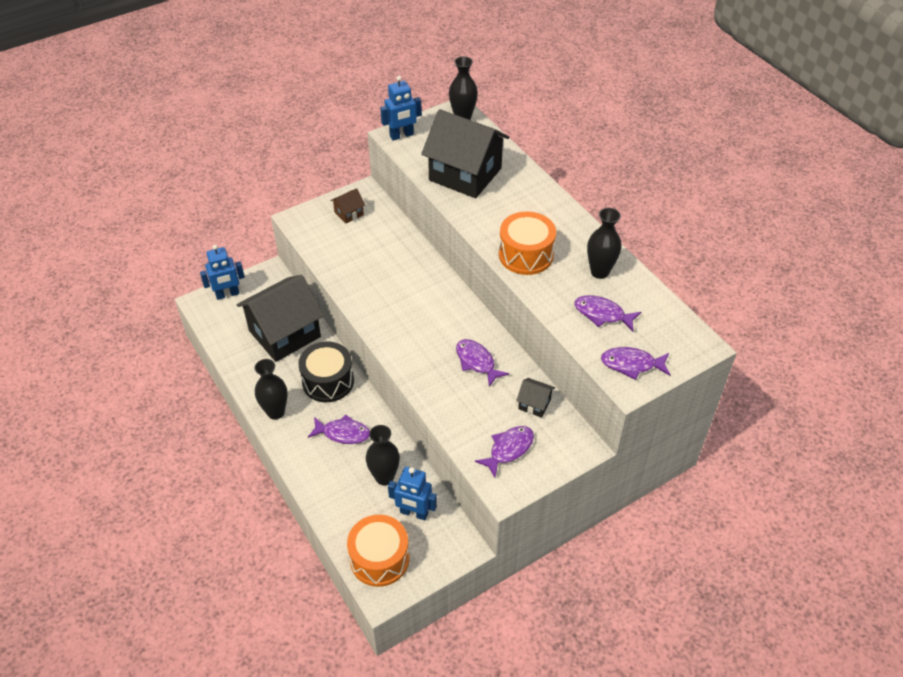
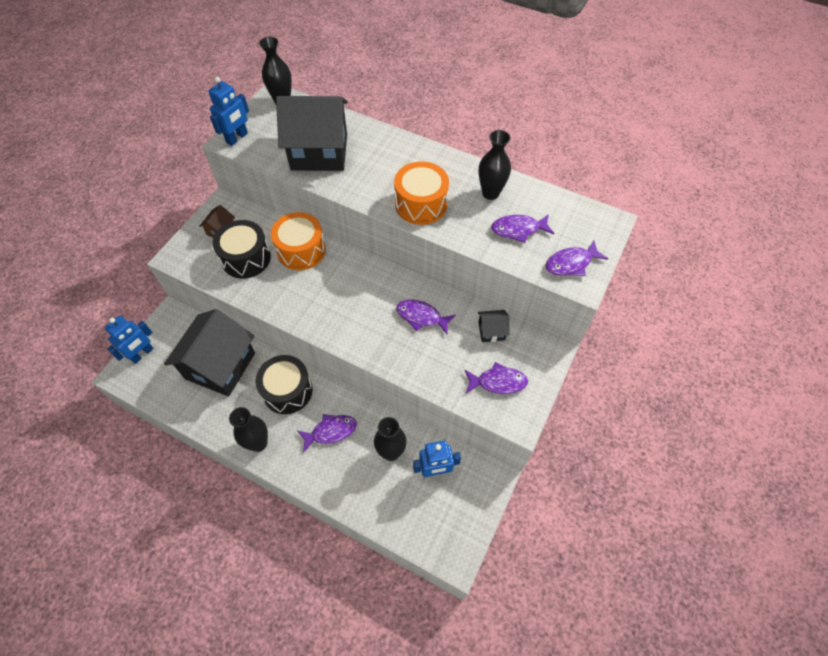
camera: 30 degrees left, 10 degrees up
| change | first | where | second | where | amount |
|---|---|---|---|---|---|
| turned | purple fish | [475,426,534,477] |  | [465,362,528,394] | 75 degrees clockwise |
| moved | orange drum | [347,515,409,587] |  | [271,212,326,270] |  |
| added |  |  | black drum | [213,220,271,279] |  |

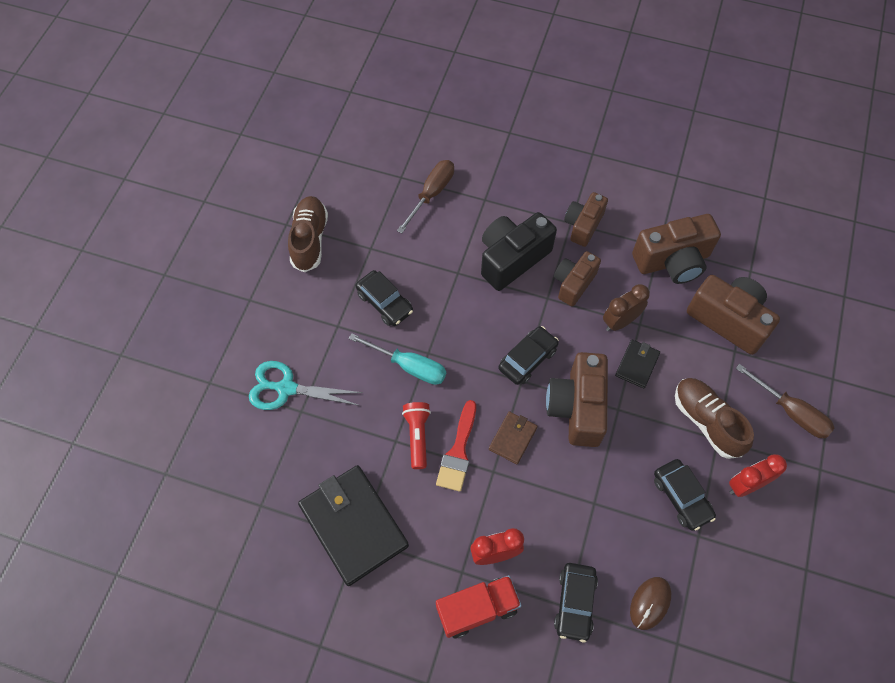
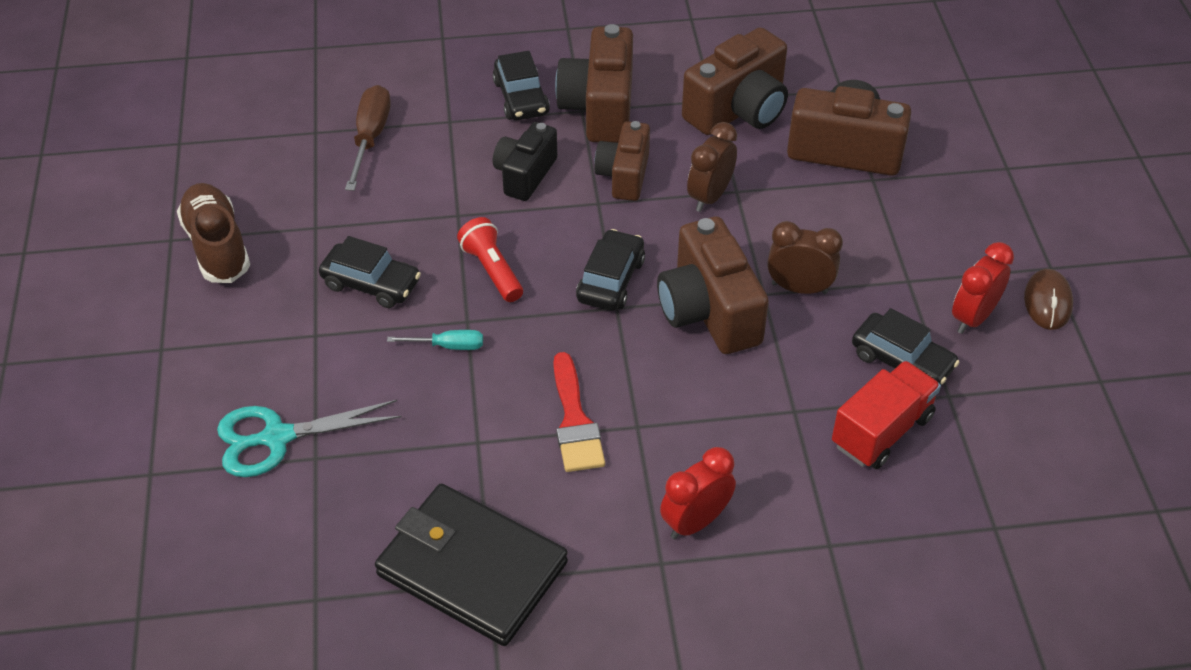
camera: 25 degrees left, 15 degrees down
| change | first | where | second | where | amount |
|---|---|---|---|---|---|
| resized | brown camera | [564,192,608,247] |  | [555,24,633,143] | x1.56 |
| resized | black camera | [481,212,557,291] |  | [493,122,557,201] | x0.64 |
| resized | turquoise screwdriver | [349,333,446,385] |  | [387,330,483,350] | x0.58 |
| removed | black wallet | [615,339,660,388] |  |  |  |
| removed | brown screwdriver | [736,364,834,438] |  |  |  |
| removed | brown shoe | [675,378,754,459] |  |  |  |
| moved | red flashlight | [402,402,431,469] |  | [457,217,523,302] |  |
| removed | brown wallet | [489,411,538,464] |  |  |  |
| moved | black car | [554,563,598,642] |  | [492,51,550,120] |  |
| moved | red truck | [436,575,521,638] |  | [832,361,941,469] |  |
| moved | brown mouse | [630,577,671,630] |  | [1024,269,1073,330] |  |
| added |  |  | brown clock | [767,221,843,294] |  |

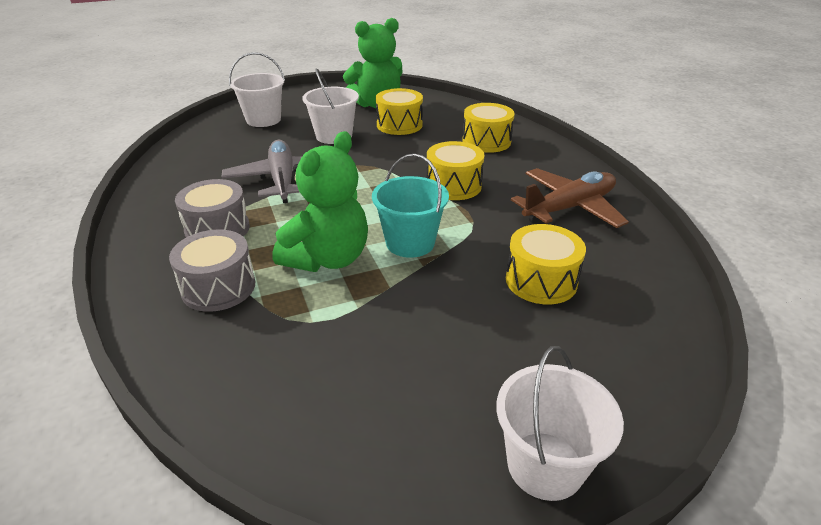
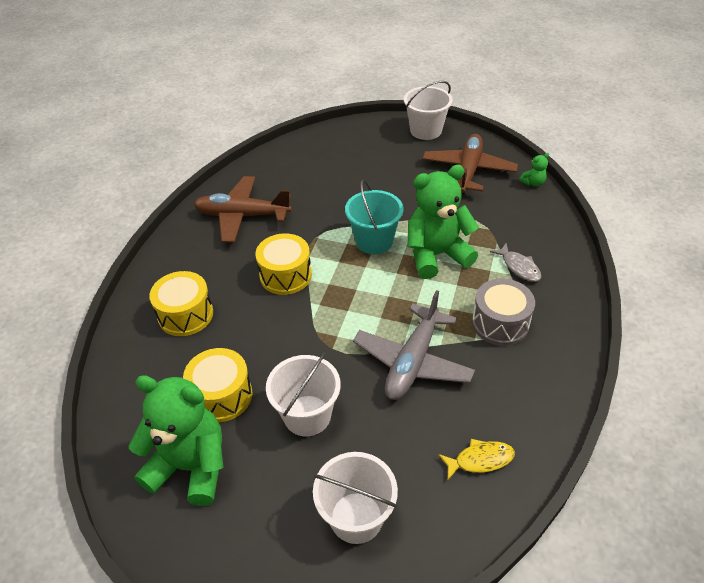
camera: 140 degrees left, 10 degrees up
| change | first | where | second | where | amount |
|---|---|---|---|---|---|
| removed | yellow drum | [506,224,586,305] |  |  |  |
| replaced | grey drum | [169,230,255,312] | grey fish | [490,243,541,282] |  |
| added |  |  | brown plane | [422,134,518,194] |  |
| added |  |  | green teddy bear | [519,153,549,187] |  |
| added |  |  | yellow fish | [439,439,515,481] |  |

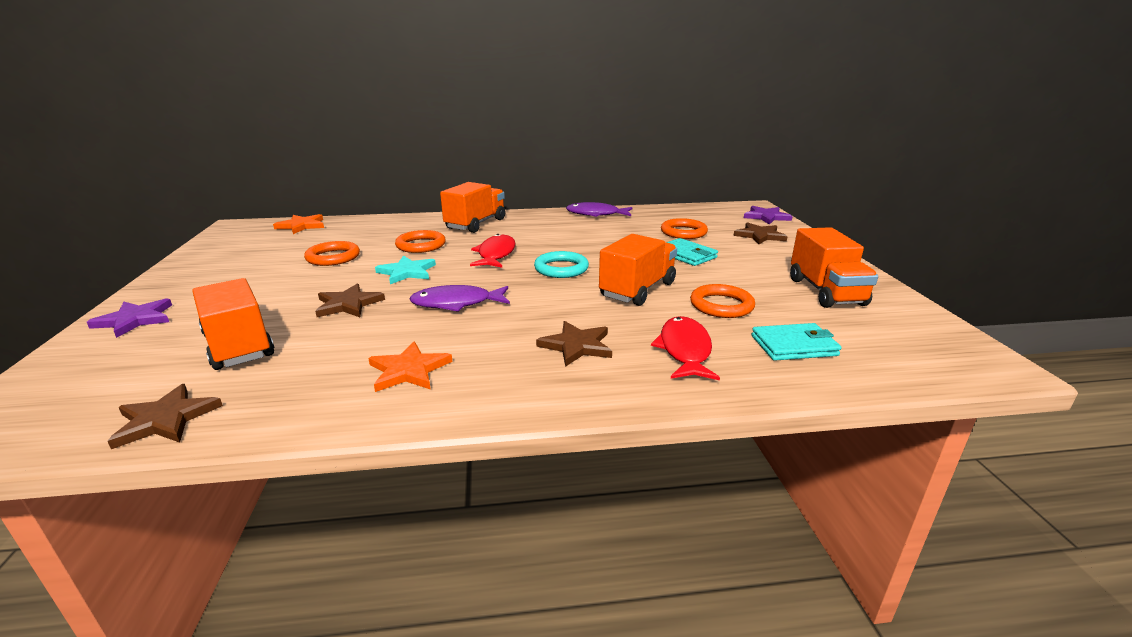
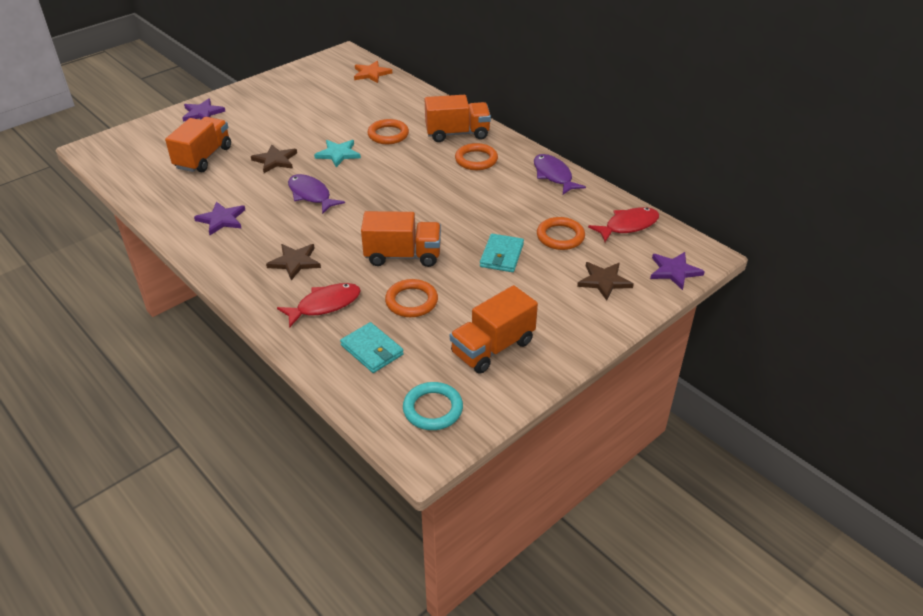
camera: 55 degrees right, 15 degrees up
| change | first | where | second | where | amount |
|---|---|---|---|---|---|
| moved | red fish | [470,234,515,268] |  | [588,207,659,242] |  |
| moved | orange ring | [304,241,360,266] |  | [455,143,498,170] |  |
| moved | turquoise ring | [534,251,589,278] |  | [403,382,463,430] |  |
| recoloured | orange star | [368,341,452,392] | purple star | [194,201,245,235] |  |
| removed | brown star | [107,384,223,449] |  |  |  |

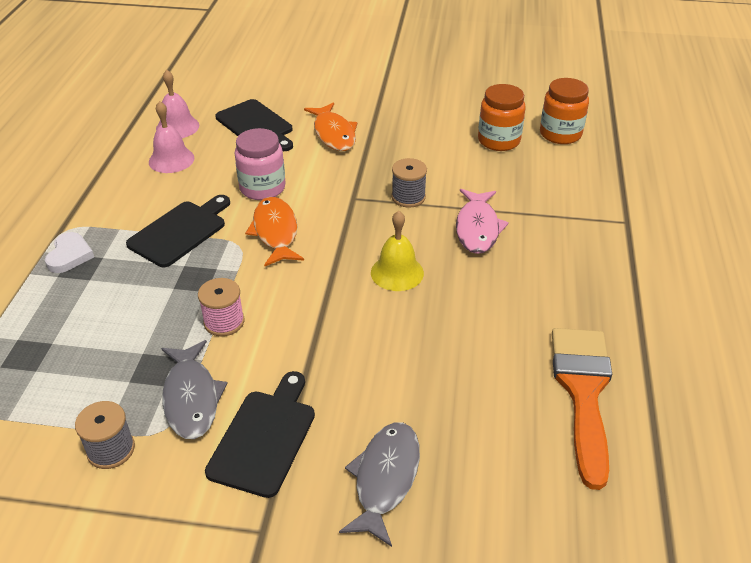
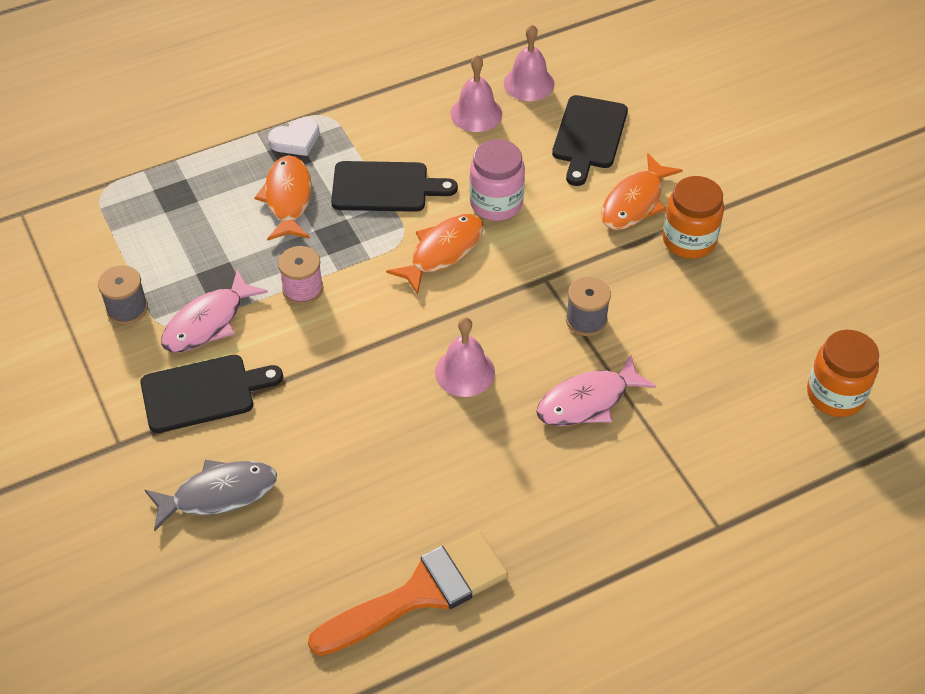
camera: 55 degrees right, 10 degrees up
| change | first | where | second | where | amount |
|---|---|---|---|---|---|
| moved | orange jar | [478,84,525,151] |  | [663,176,724,259] |  |
| recoloured | yellow bell | [371,211,424,291] | pink bell | [435,317,495,397] |  |
| recoloured | grey fish | [161,340,228,439] | pink fish | [161,269,268,353] |  |
| added |  |  | orange fish | [255,155,312,241] |  |

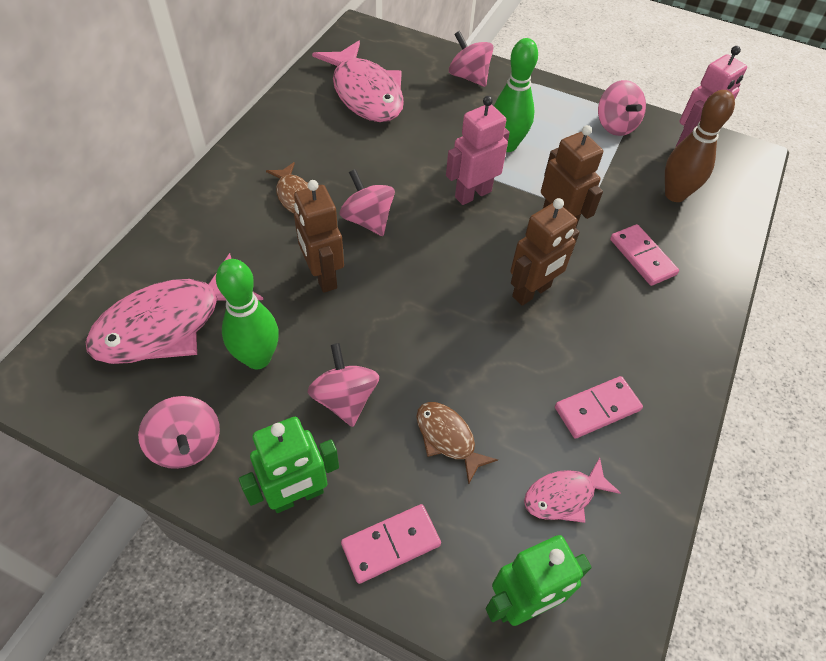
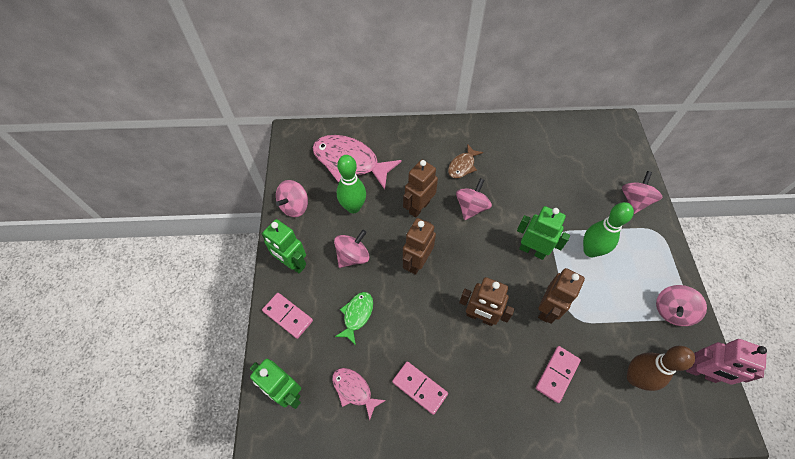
camera: 65 degrees right, 5 degrees up
| change | first | where | second | where | amount |
|---|---|---|---|---|---|
| removed | pink fish | [312,41,404,122] |  |  |  |
| recoloured | pink robot | [446,96,510,205] | green robot | [517,206,570,260] |  |
| recoloured | brown fish | [416,402,498,484] | green fish | [335,292,373,345] |  |
| added |  |  | brown robot | [403,218,436,275] |  |

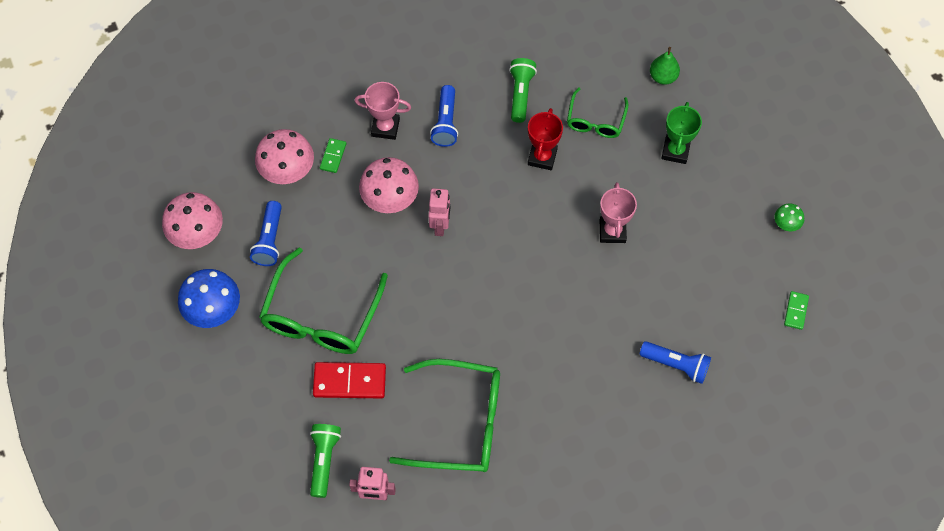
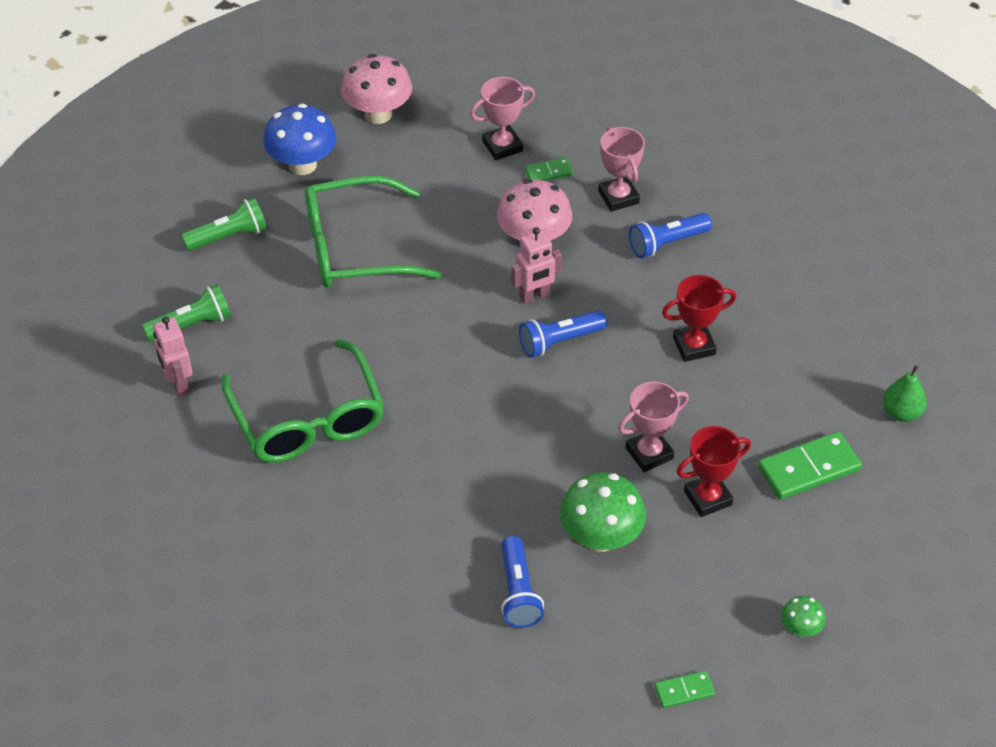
camera: 60 degrees right, 15 degrees down
| change | first | where | second | where | amount |
|---|---|---|---|---|---|
| moved | green flashlight | [509,58,537,123] |  | [181,197,267,251] |  |
| removed | green glasses | [567,87,628,138] |  |  |  |
| replaced | green trophy | [661,102,702,164] | green domino | [758,431,862,500] |  |
| replaced | pink mushroom | [255,129,314,184] | pink trophy | [470,77,535,160] |  |
| moved | blue flashlight | [250,201,282,266] |  | [519,310,607,358] |  |
| removed | red domino | [313,362,386,398] |  |  |  |
| added |  |  | red trophy | [677,426,751,517] |  |
| added |  |  | green mushroom | [560,472,646,552] |  |

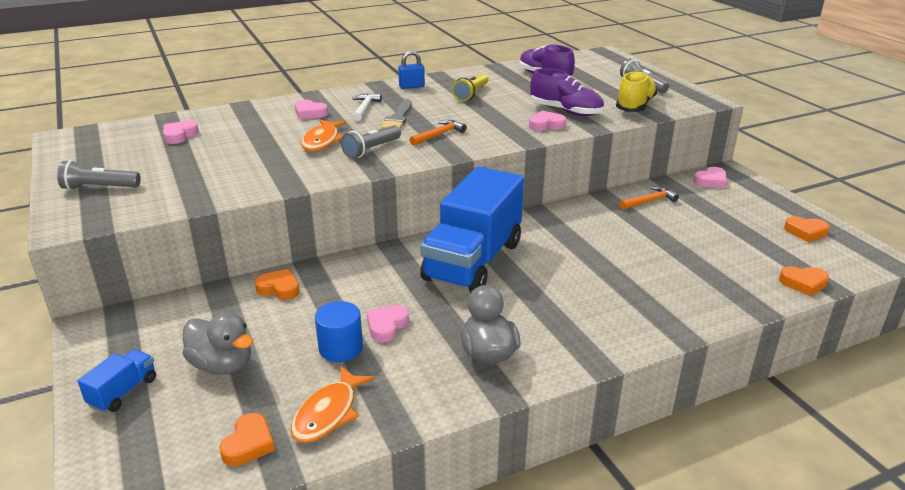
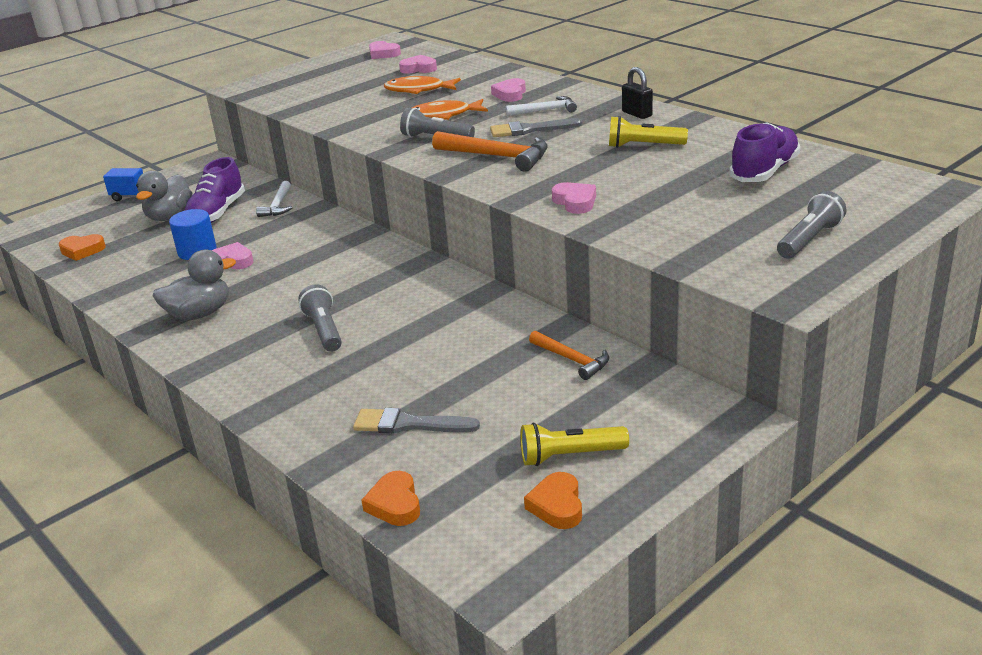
camera: 75 degrees right, 0 degrees up
| change | first | where | second | where | amount |
|---|---|---|---|---|---|
| recoloured | blue padlock | [398,51,425,89] | black padlock | [622,67,653,119] |  |
| moved | purple shoe | [530,68,604,116] |  | [185,157,245,223] |  |
| removed | yellow shoe | [616,71,658,112] |  |  |  |
| resized | orange hammer | [410,120,467,146] |  | [432,131,548,172] | x1.60 |
| moved | grey flashlight | [57,160,141,190] |  | [298,284,342,352] |  |
| removed | blue truck | [420,167,524,292] |  |  |  |
| moved | pink heart | [693,167,727,188] |  | [369,41,401,59] |  |
| replaced | orange heart | [255,269,299,300] | white hammer | [256,181,292,217] |  |
| moved | orange fish | [291,366,375,443] |  | [384,76,461,94] |  |
| added |  |  | grey brush | [353,408,480,434] |  |
| added |  |  | yellow flashlight | [520,423,629,466] |  |

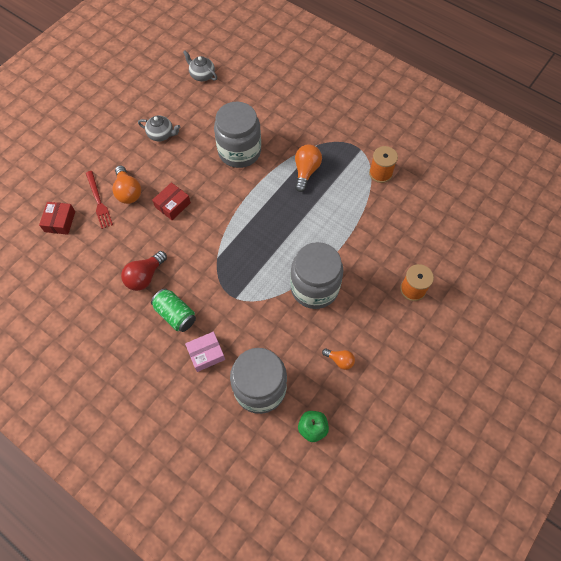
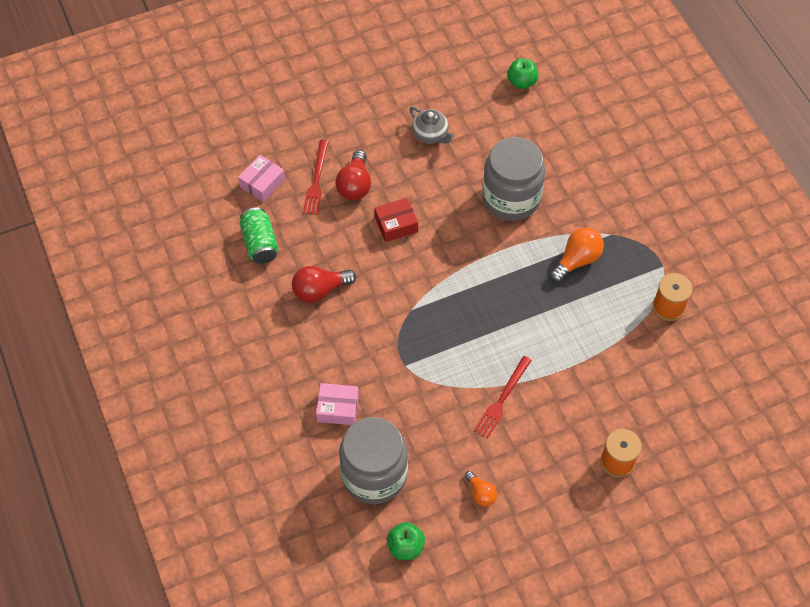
camera: 30 degrees right, 5 degrees down
| change | first | where | second | where | amount |
|---|---|---|---|---|---|
| replaced | grey teapot | [183,50,217,81] | green apple | [507,58,539,89] |  |
| recoloured | orange light bulb | [113,165,141,204] | red light bulb | [335,150,371,200] |  |
| recoloured | red box | [39,202,75,235] | pink box | [238,155,285,202] |  |
| replaced | grey jar | [290,242,343,309] | red fork | [474,356,532,438] |  |
| moved | green can | [151,288,196,332] |  | [240,208,279,264] |  |

